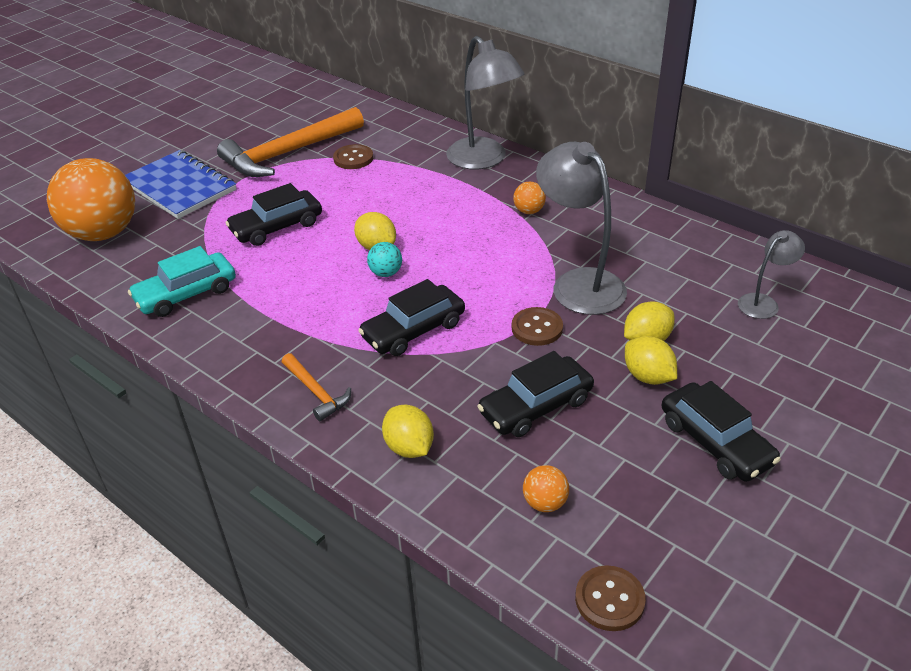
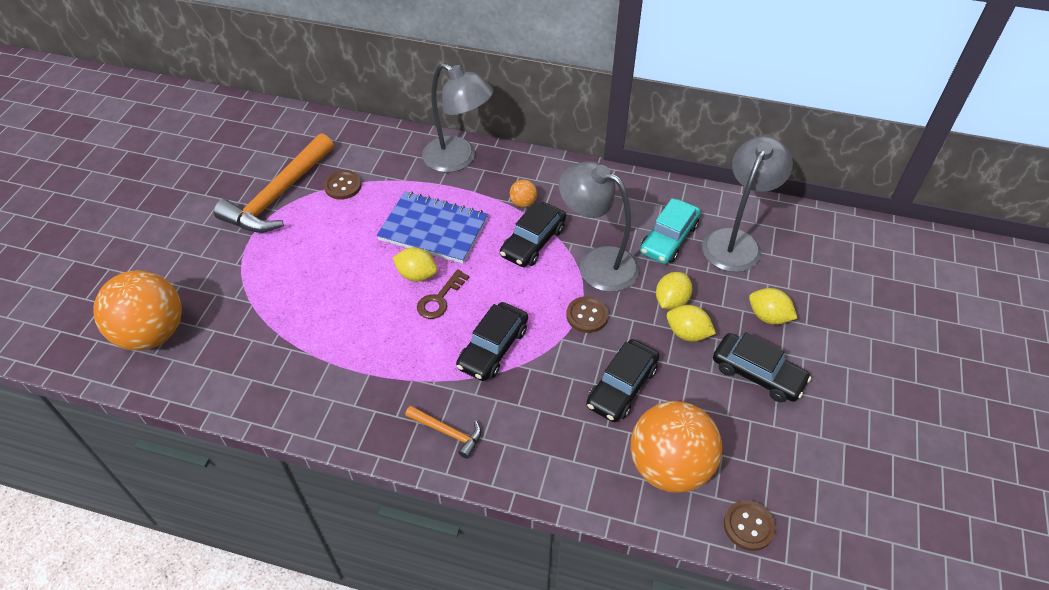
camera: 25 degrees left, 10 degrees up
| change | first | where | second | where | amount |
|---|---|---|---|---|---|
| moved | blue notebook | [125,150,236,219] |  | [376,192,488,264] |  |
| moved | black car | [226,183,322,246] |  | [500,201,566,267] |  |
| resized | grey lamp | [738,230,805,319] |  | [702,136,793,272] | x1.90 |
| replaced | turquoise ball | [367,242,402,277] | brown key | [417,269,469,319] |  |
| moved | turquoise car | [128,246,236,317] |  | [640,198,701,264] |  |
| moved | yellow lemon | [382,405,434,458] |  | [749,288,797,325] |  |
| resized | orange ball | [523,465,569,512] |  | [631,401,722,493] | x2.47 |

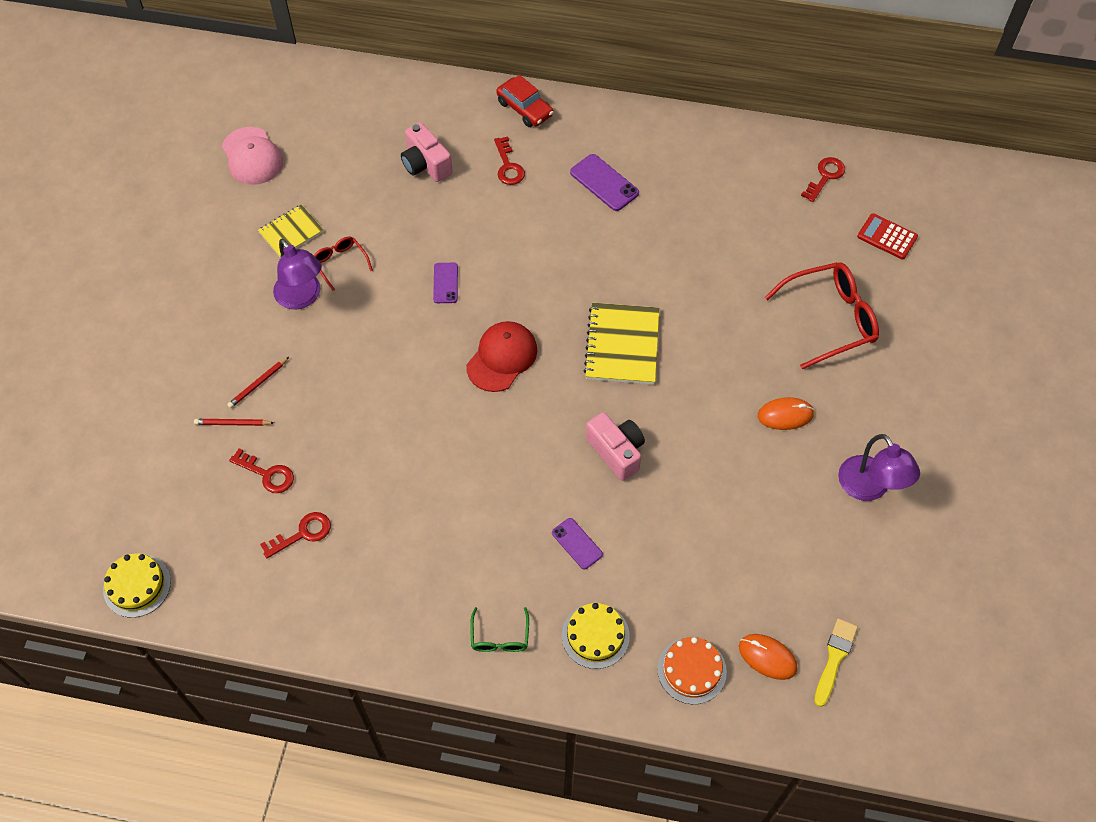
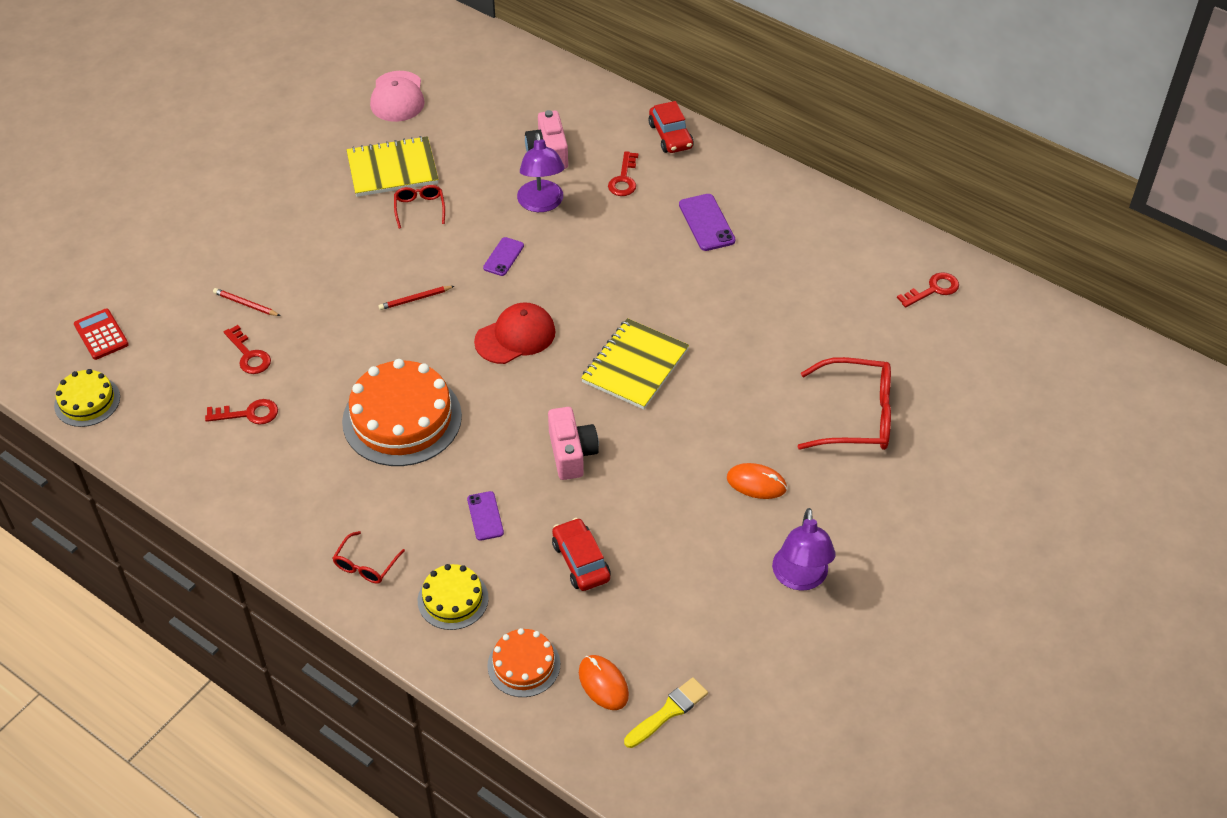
camera: 25 degrees right, 10 degrees down
| change | first | where | second | where | amount |
|---|---|---|---|---|---|
| resized | yellow notebook | [258,204,324,258] |  | [346,136,439,197] | x1.60 |
| moved | red calculator | [857,213,918,259] |  | [74,309,129,360] |  |
| moved | purple lamp | [273,239,322,309] |  | [517,133,565,212] |  |
| moved | red pencil | [227,357,289,408] |  | [379,286,454,310] |  |
| recoloured | green glasses | [470,607,529,652] | red glasses | [333,531,405,584] |  |
| added |  |  | orange cake | [342,359,462,466] |  |
| added |  |  | red car | [552,518,611,591] |  |

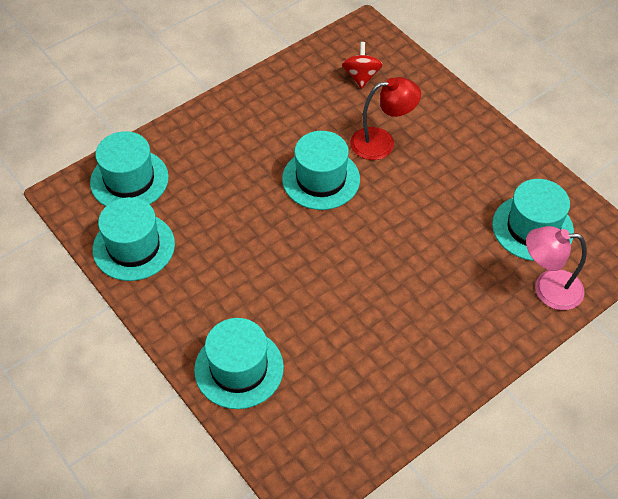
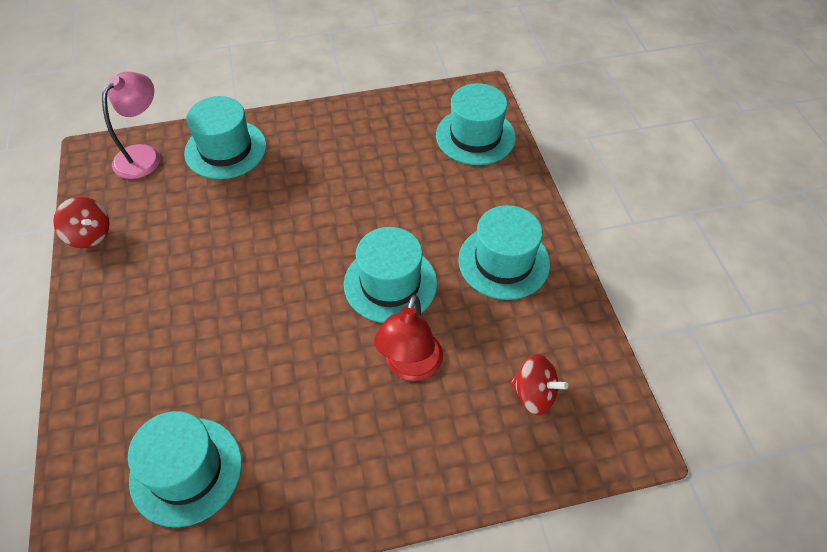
camera: 115 degrees right, 0 degrees up
| change | first | where | second | where | amount |
|---|---|---|---|---|---|
| moved | turquoise hat | [92,197,175,281] |  | [458,205,550,300] |  |
| moved | pink lamp | [526,226,587,310] |  | [102,72,160,179] |  |
| added |  |  | red spinning top | [53,197,110,248] |  |

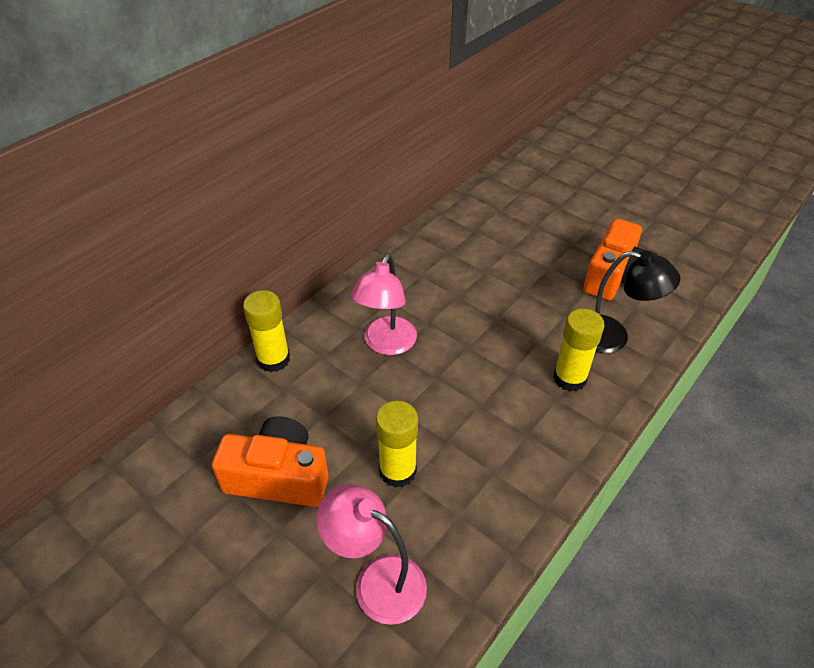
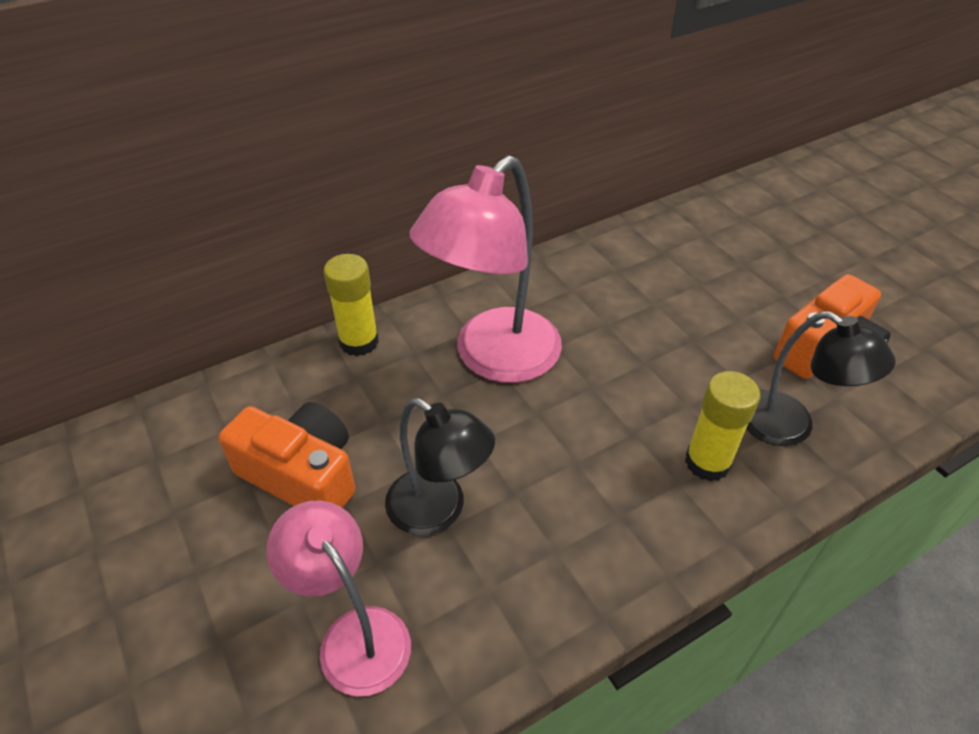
camera: 20 degrees right, 0 degrees up
| change | first | where | second | where | amount |
|---|---|---|---|---|---|
| resized | pink lamp | [351,254,417,355] |  | [409,156,562,383] | x1.60 |
| replaced | yellow glue stick | [376,401,418,488] | black lamp | [385,398,495,536] |  |

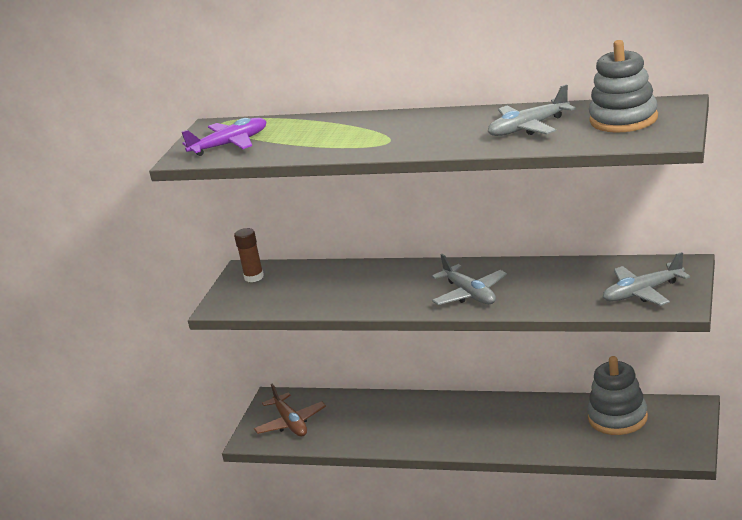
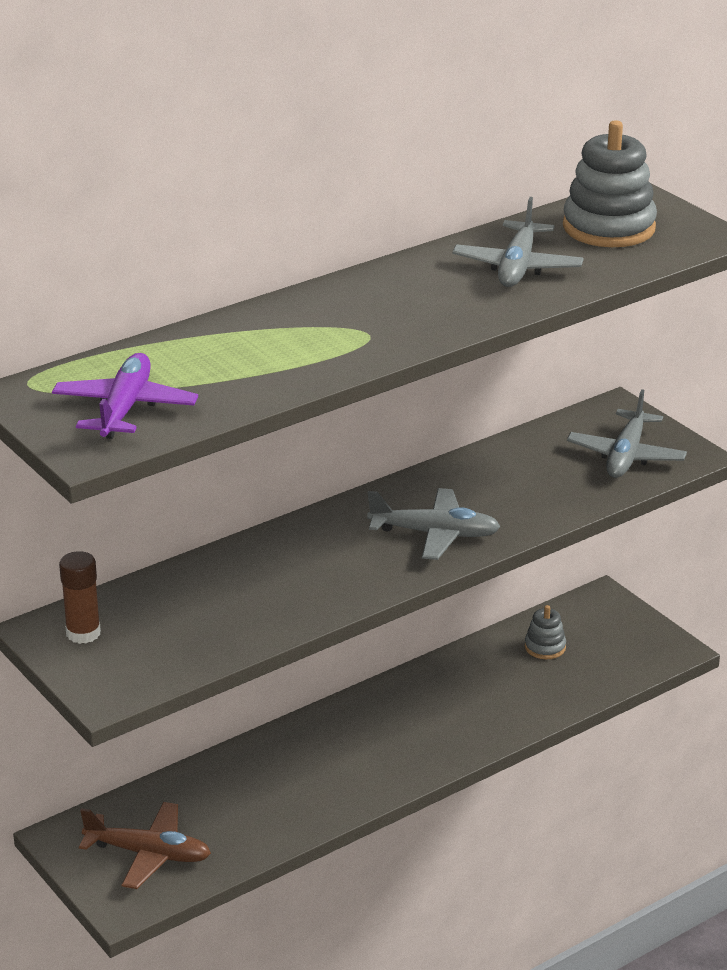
camera: 55 degrees left, 5 degrees up
| change | first | where | second | where | amount |
|---|---|---|---|---|---|
| resized | grey stacking toy | [587,356,648,435] |  | [525,605,566,659] | x0.50 |

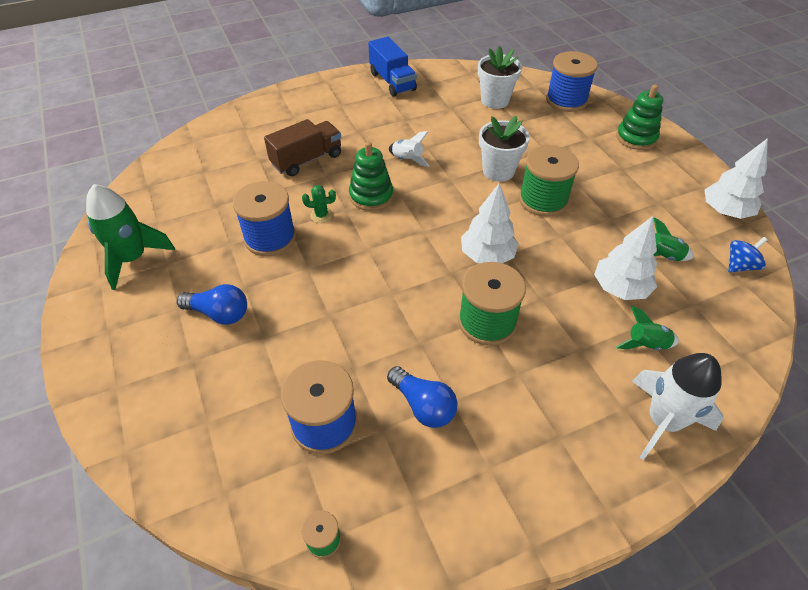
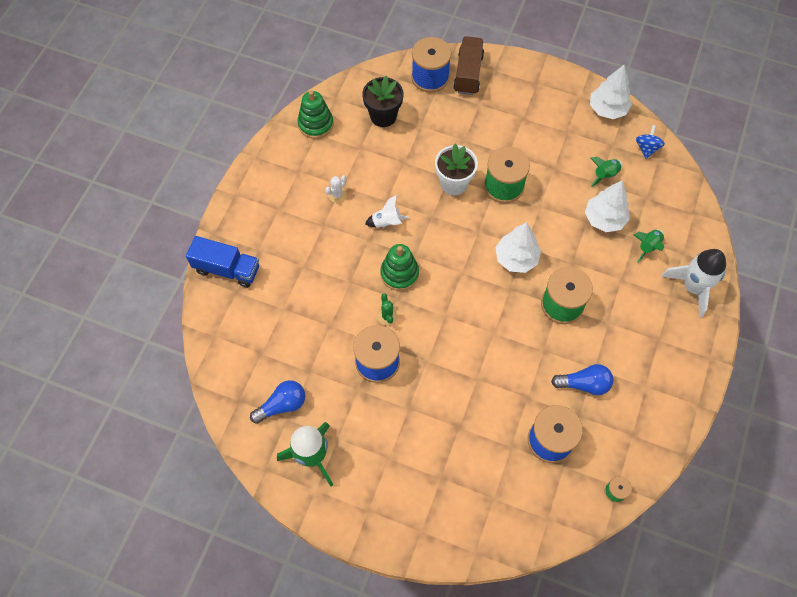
camera: 45 degrees left, 15 degrees up
| change | first | where | second | where | amount |
|---|---|---|---|---|---|
| moved | blue truck | [368,37,417,97] |  | [186,236,259,288] |  |
| recoloured | white flower pot | [478,46,522,109] | black flower pot | [362,76,403,127] |  |
| moved | green stacking toy | [616,84,663,150] |  | [298,90,334,139] |  |
| moved | brown truck | [264,119,342,176] |  | [453,36,484,95] |  |
| turned | green cactus | [302,185,336,223] |  | [378,293,397,326] | 60 degrees counterclockwise |
| moved | blue light bulb | [177,284,247,325] |  | [250,380,305,424] |  |
| added |  |  | white cactus | [325,175,347,203] |  |

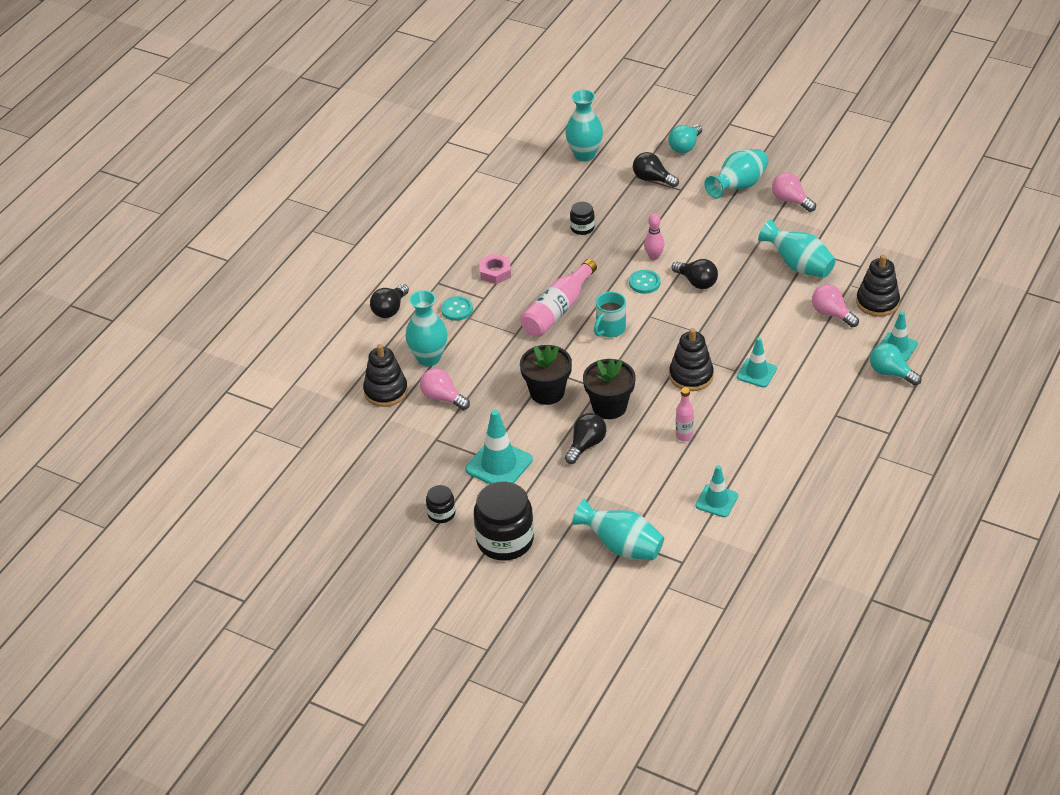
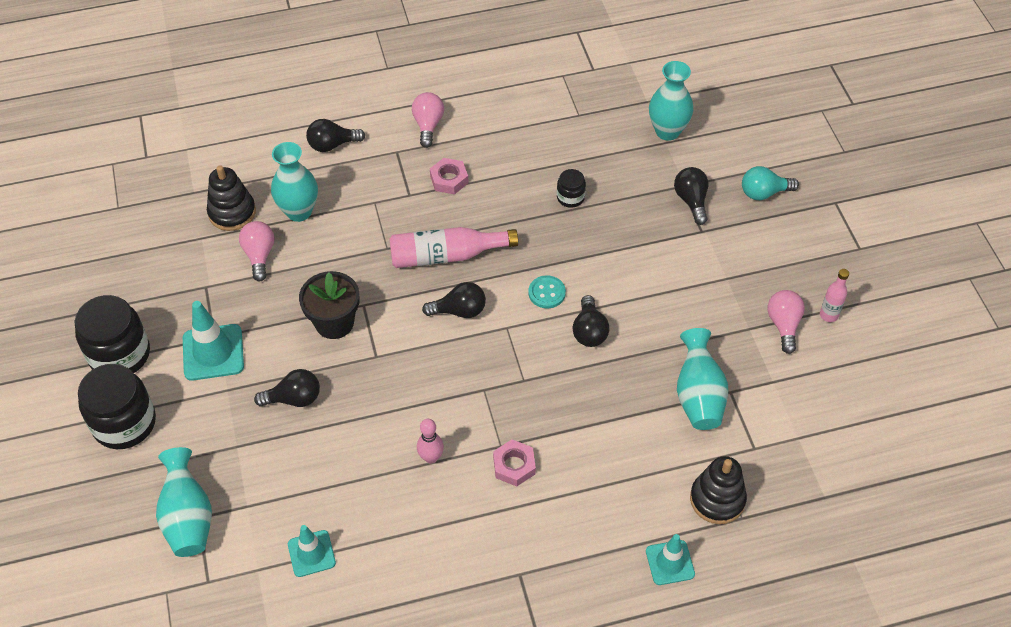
camera: 45 degrees right, 10 degrees up
| change | first | where | second | where | amount |
|---|---|---|---|---|---|
| removed | turquoise vase | [704,149,768,198] |  |  |  |
| moved | pink bowling pin | [644,213,665,260] |  | [417,419,444,464] |  |
| moved | pink light bulb | [812,284,859,327] |  | [412,92,444,148] |  |
| replaced | turquoise mug | [594,292,626,337] | black light bulb | [422,282,486,318] |  |
| removed | turquoise button | [441,296,473,321] |  |  |  |
| removed | black stacking toy | [669,328,714,391] |  |  |  |
| replaced | turquoise traffic cone | [737,337,777,388] | pink nut | [493,439,536,486] |  |
| removed | turquoise light bulb | [870,343,921,386] |  |  |  |
| removed | black flower pot | [583,359,636,419] |  |  |  |
| moved | pink bottle | [676,387,694,441] |  | [820,269,849,322] |  |
| resized | black jar | [426,485,455,523] |  | [75,295,150,373] | x2.03 |

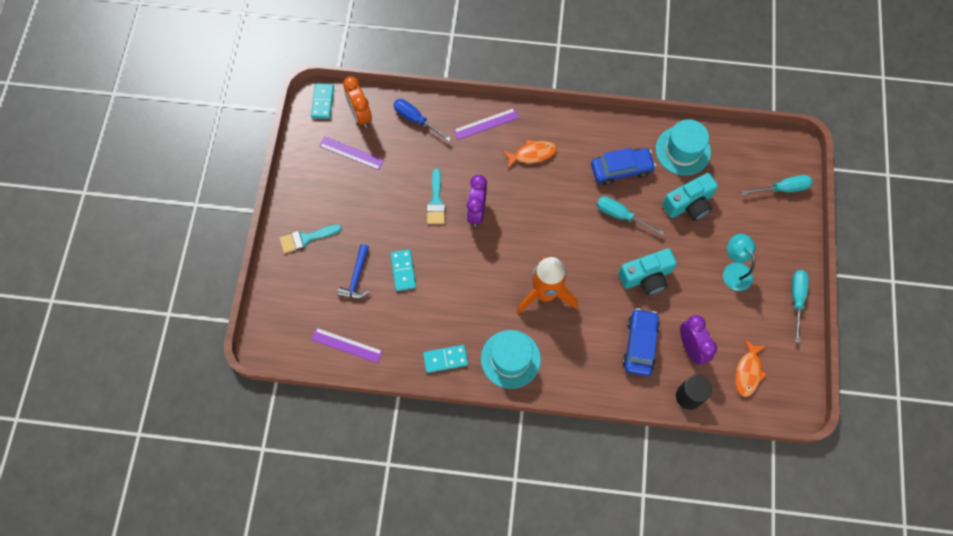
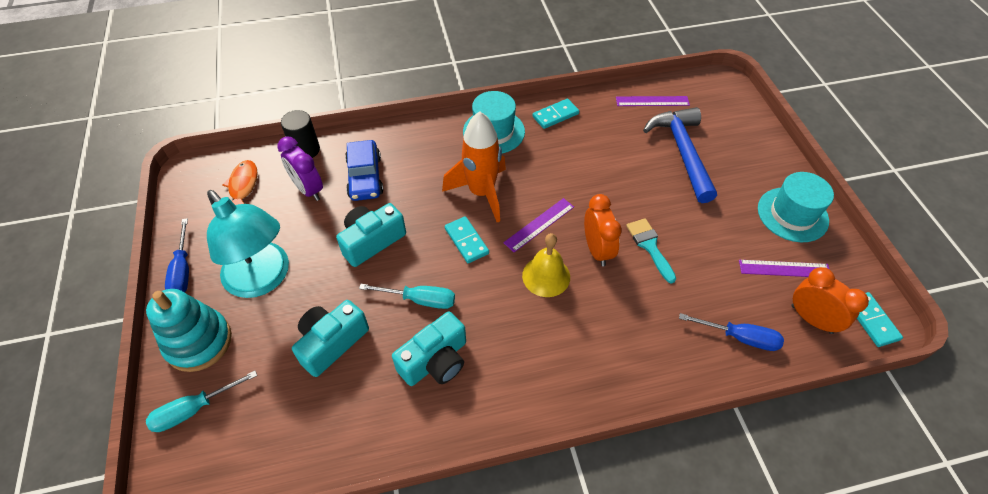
camera: 160 degrees right, 15 degrees down
| change | first | where | second | where | amount |
|---|---|---|---|---|---|
| moved | purple ruler | [454,108,519,140] |  | [503,198,574,252] |  |
| moved | turquoise hat | [656,119,711,176] |  | [758,172,834,242] |  |
| removed | orange fish | [503,140,557,169] |  |  |  |
| replaced | blue car | [591,148,656,185] | turquoise camera | [392,311,466,386] |  |
| recoloured | purple clock | [467,175,487,227] | orange clock | [584,194,622,267] |  |
| removed | turquoise brush | [280,224,342,254] |  |  |  |
| resized | turquoise lamp | [723,234,756,291] |  | [207,190,289,298] | x1.76 |
| resized | blue hammer | [337,244,370,299] |  | [643,107,717,203] | x1.81 |
| moved | turquoise domino | [391,249,416,291] |  | [445,216,489,263] |  |
| recoloured | turquoise screwdriver | [792,270,809,343] | blue screwdriver | [165,218,189,292] |  |
| added |  |  | yellow bell | [522,233,570,297] |  |
| added |  |  | turquoise stacking toy | [146,289,232,372] |  |

